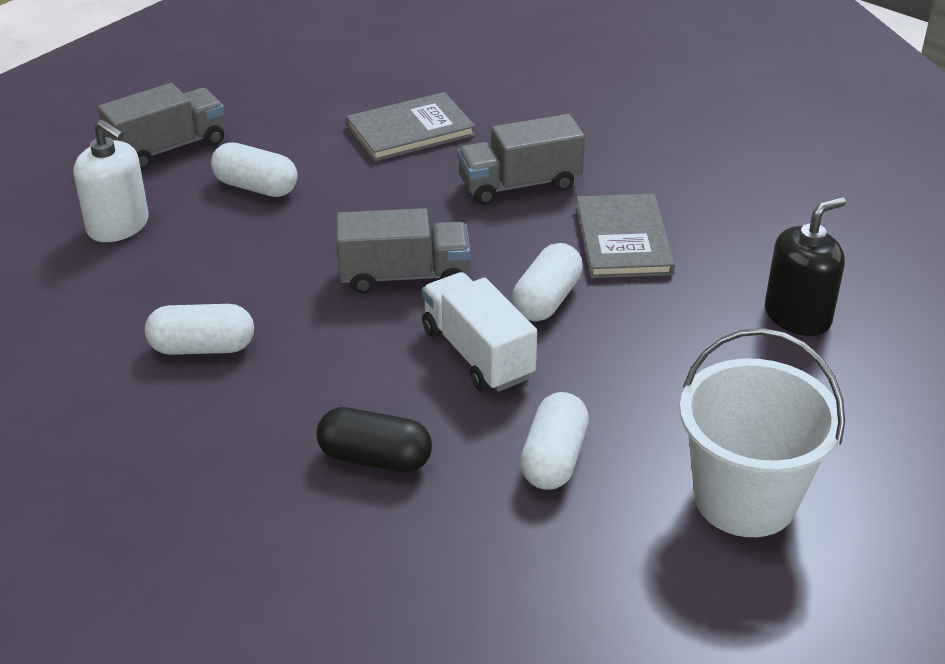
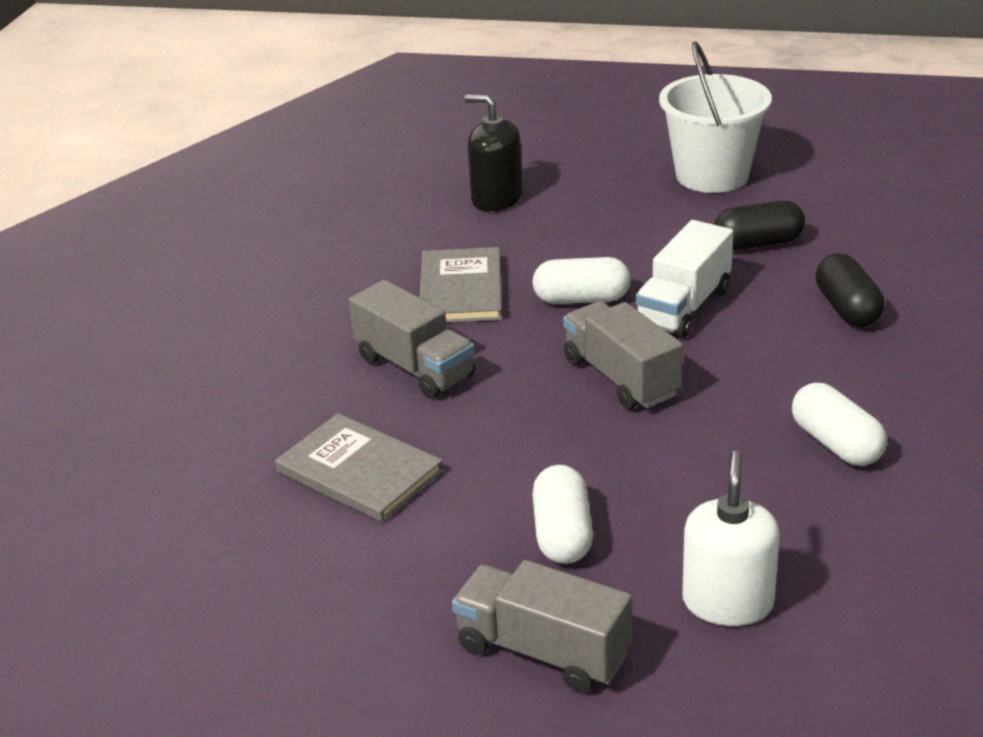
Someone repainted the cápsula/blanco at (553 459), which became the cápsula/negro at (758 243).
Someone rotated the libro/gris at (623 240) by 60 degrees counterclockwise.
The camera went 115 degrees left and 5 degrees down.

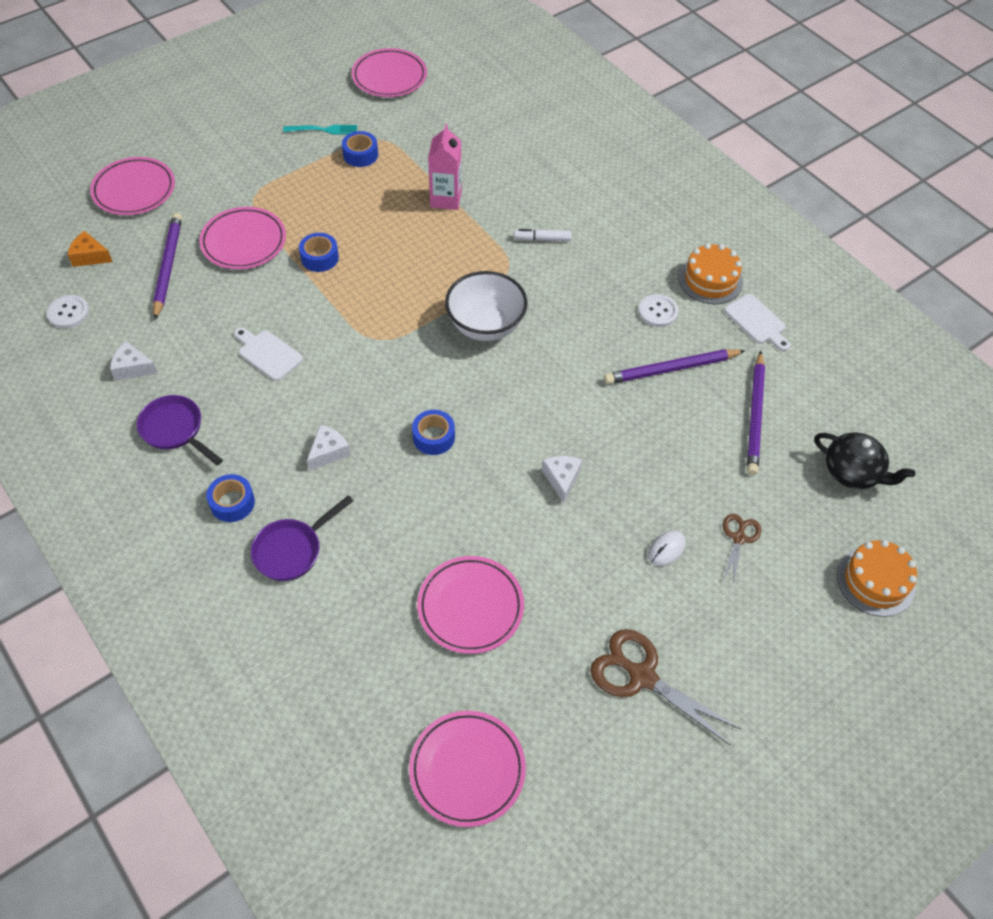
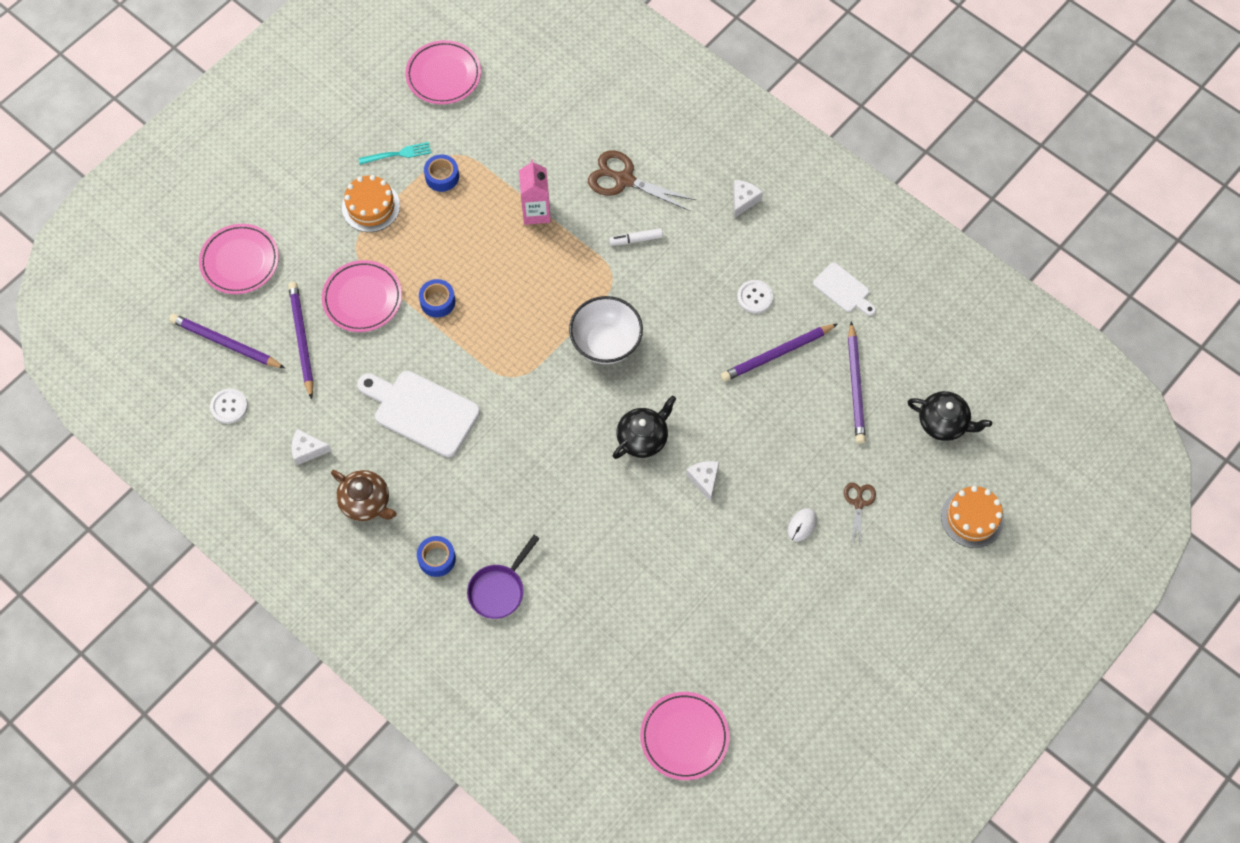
Someone swapped the queso/naranja at (90 256) for the lápiz/morado at (226 343).
Someone swapped the sartén/morado at (175 430) for the tetera/marrón at (366 502).
Someone scaled the tabla de cortar/blanco at (268 354) by 1.79.
Someone carried the queso/blanco from (328 452) to (743 200).
Someone took away the cinta adhesiva/azul at (433 437).
Someone took away the plato/rosa at (470 607).
Someone carried the tijeras/marrón from (642 676) to (624 180).
Someone carried the tarta/naranja from (710 280) to (371 206).
Someone put down the tetera/negro at (643 438).
The camera went 10 degrees left and 10 degrees up.

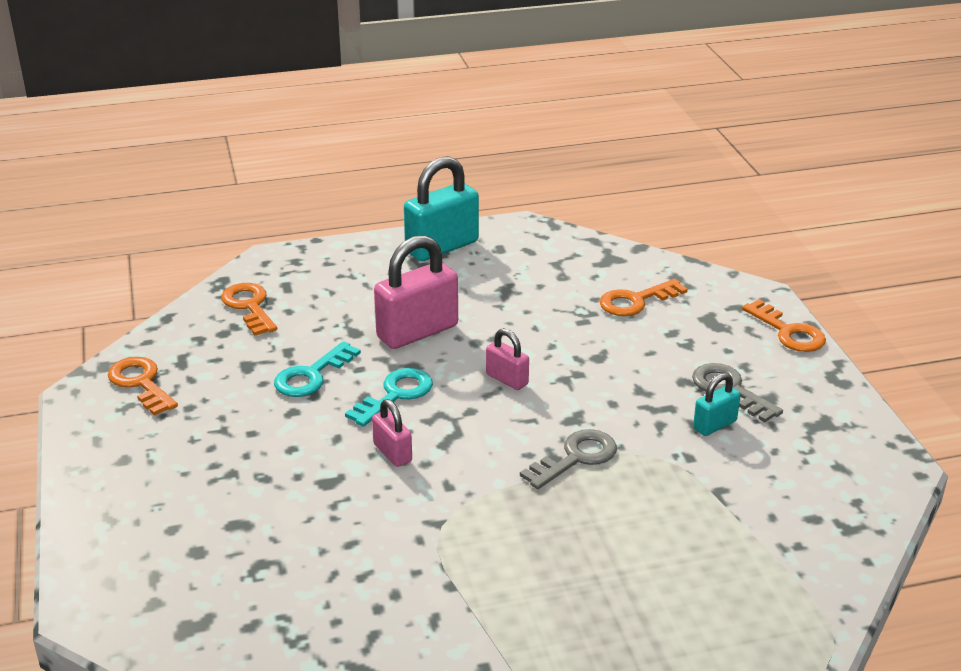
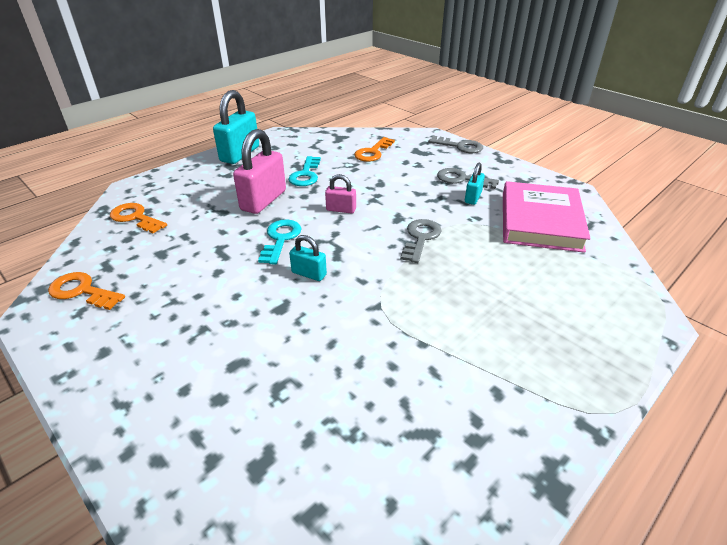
Someone carried the llave/turquesa from (311 376) to (305 175).
Someone repainted the candado/rosa at (392 453), which became the candado/turquesa at (309 273).
Someone repainted the llave/naranja at (788 332), which became the llave/gris at (460 146).
Someone put down the libro/rosa at (540 221).
The camera went 30 degrees left and 5 degrees up.

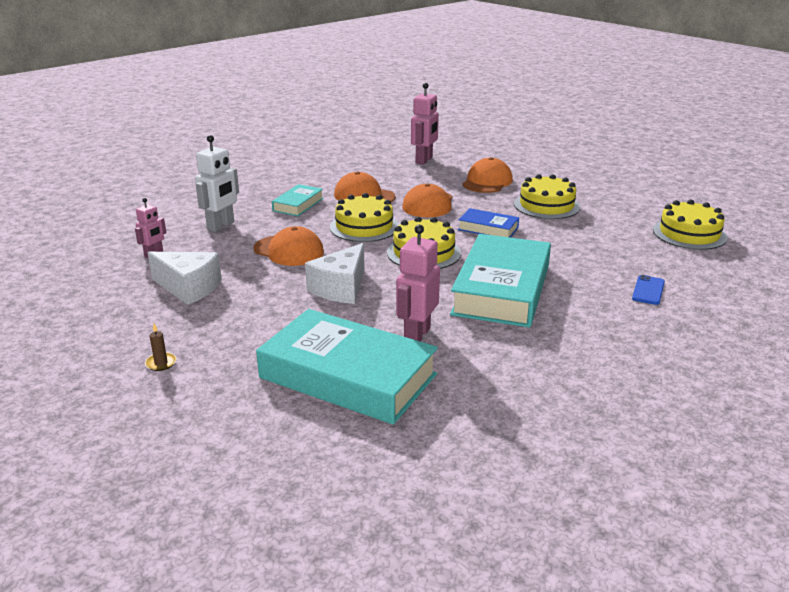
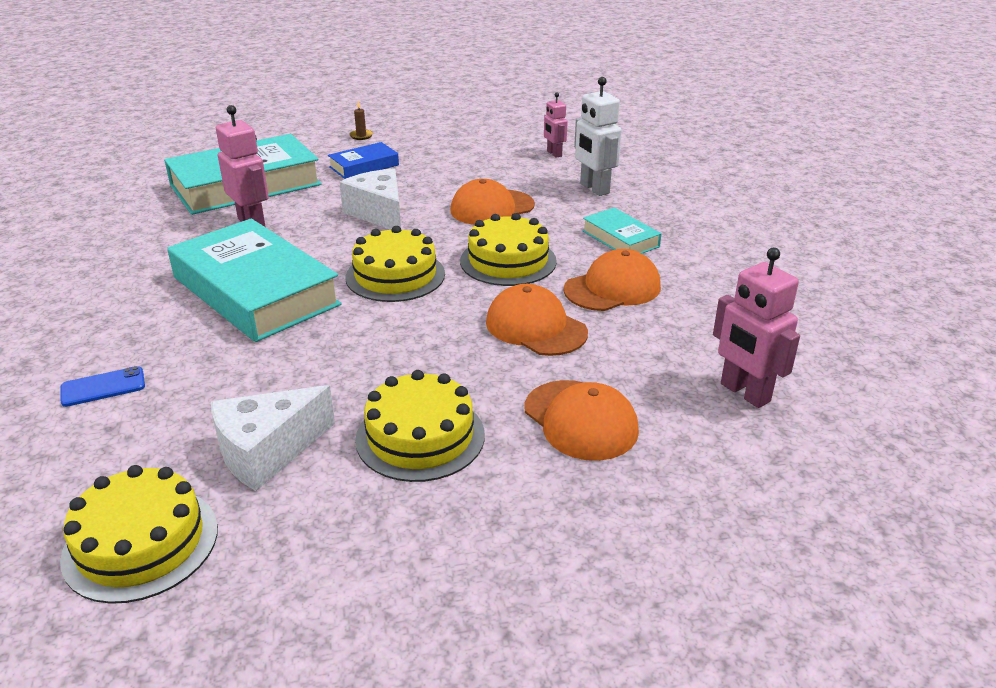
Someone carried the queso/blanco from (189 288) to (267 452).
Someone carried the libro/azul from (488 228) to (364 166).
Someone rotated the móvil/azul at (648 290) by 75 degrees counterclockwise.
The camera went 120 degrees right and 5 degrees up.

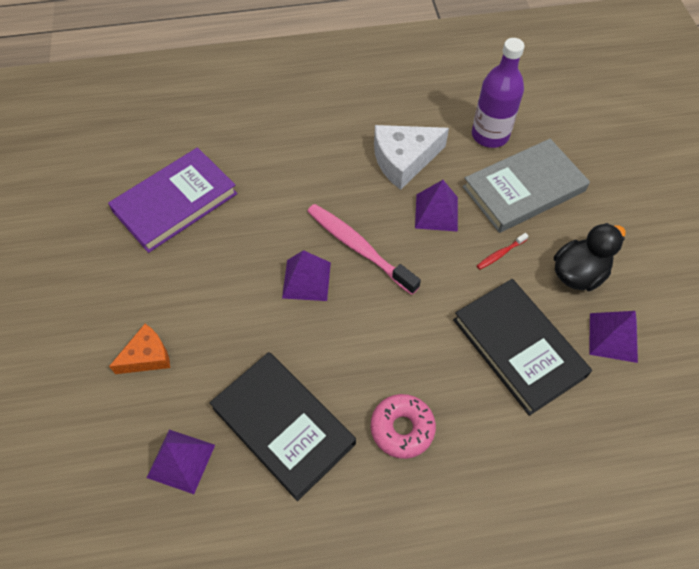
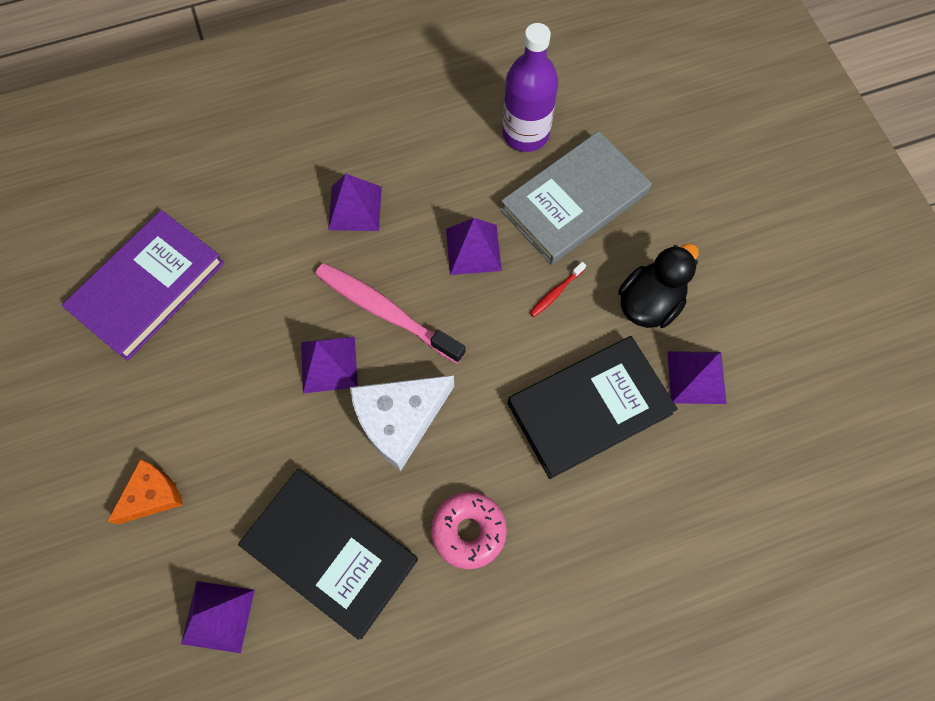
Someone carried the queso/blanco from (404 160) to (399 420).
Someone rotated the libro/negro at (518 347) by 75 degrees counterclockwise.
Someone put down the pirámide/morado at (355 208).
The camera went 10 degrees left and 10 degrees up.

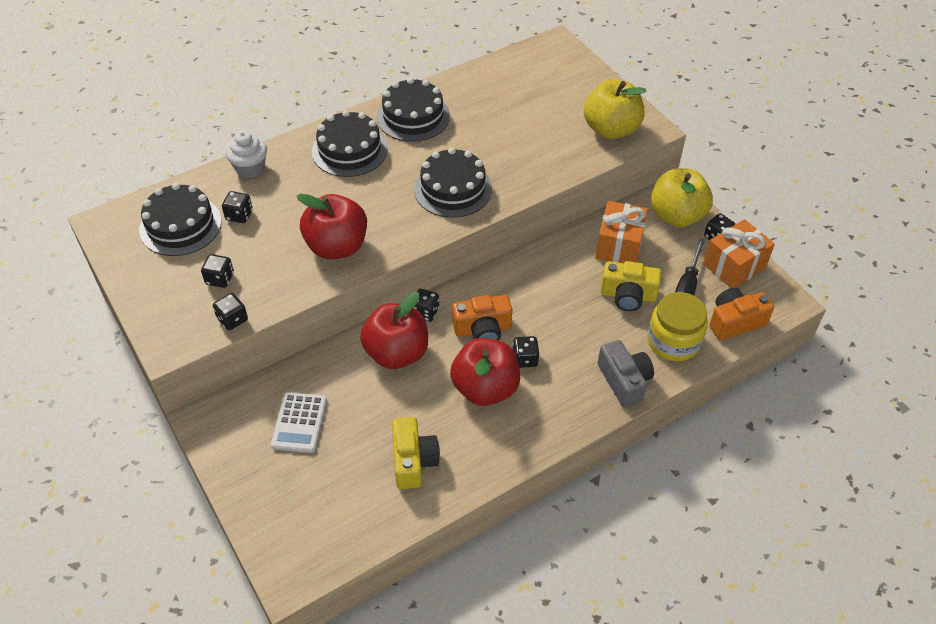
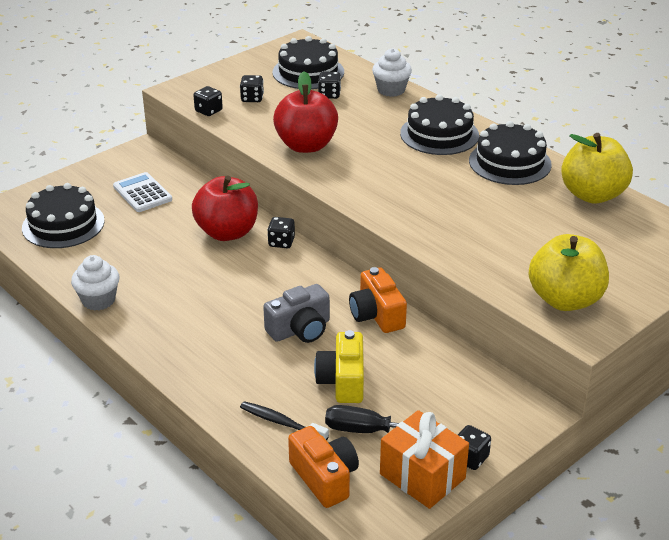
Someone rotated the calculadora/blanco at (299 423) by 60 degrees clockwise.
Someone took away the cámara/amarillo at (413 461).
Someone carried the tarta/negro from (453 189) to (63 224).
Someone took away the manzana/rojo at (485 388).
Someone carried the cámara/naranja from (482 329) to (377 315).
Someone took away the dado/negro at (525 359).
Someone took away the regalo/naranja at (619 245).
Someone carried the cámara/gris from (624 381) to (300 329).
Someone swapped the tarro/amarillo at (673 341) for the cepillo de dientes/negro at (281 422).
Someone carried the manzana/amarillo from (676 216) to (592 195).
Someone put down the magdalena/blanco at (98 300).
The camera went 80 degrees right and 15 degrees down.

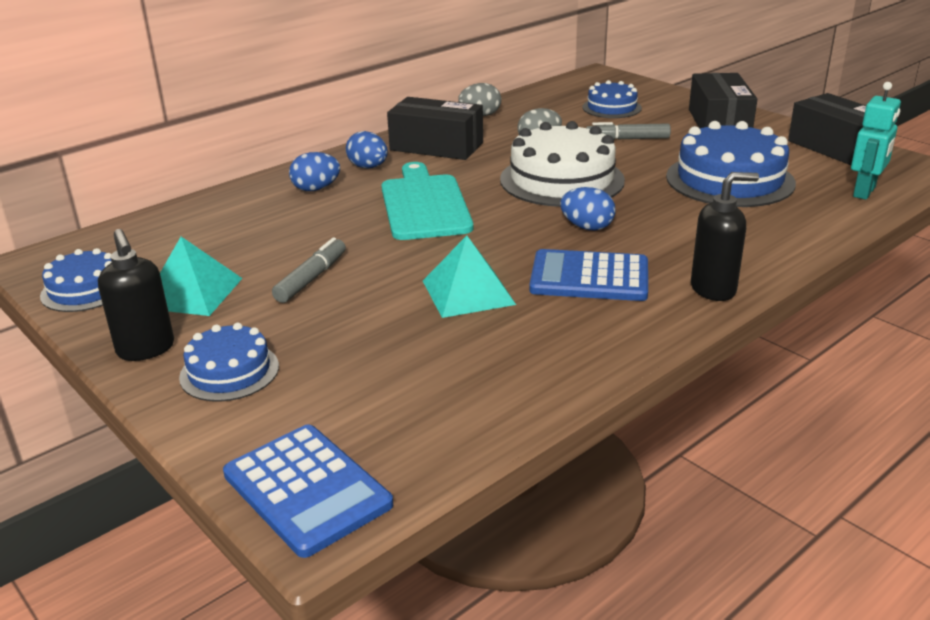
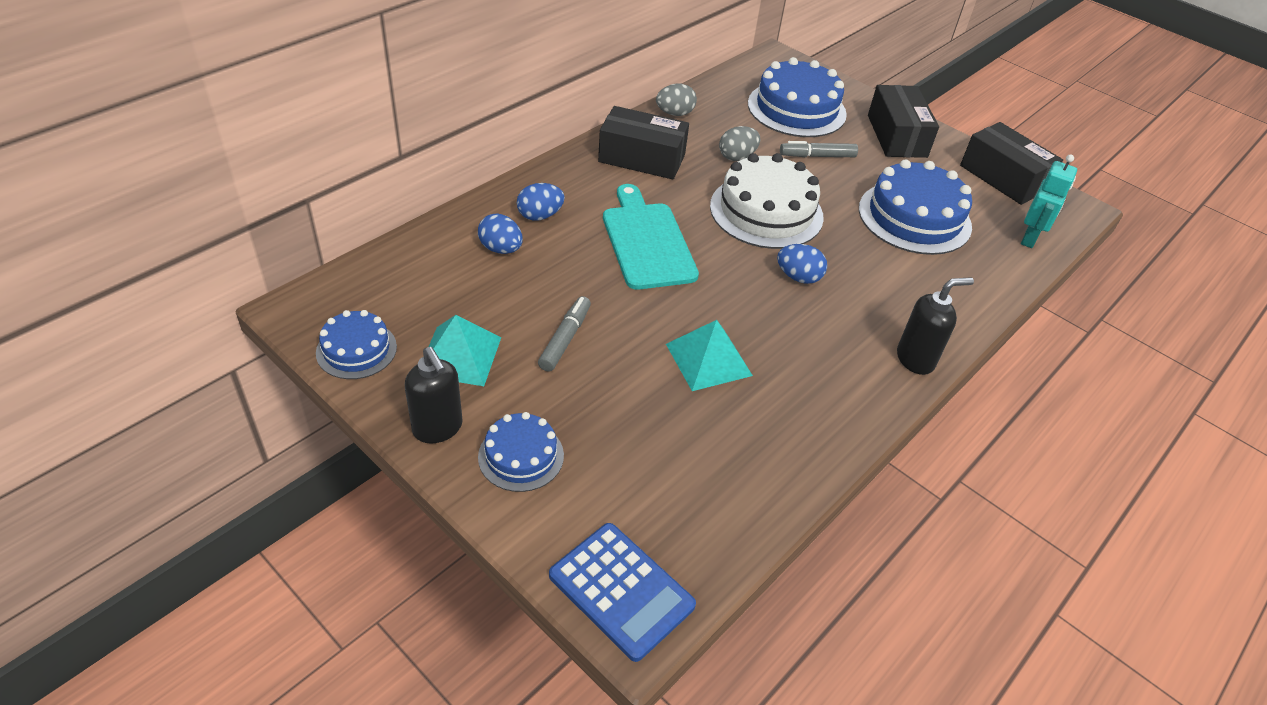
Someone carried the huevo/azul from (368 167) to (501 249).
Someone took away the calculadora/azul at (589 277).
Someone scaled the tarta/azul at (611 108) by 1.78.
The camera went 10 degrees left and 15 degrees up.

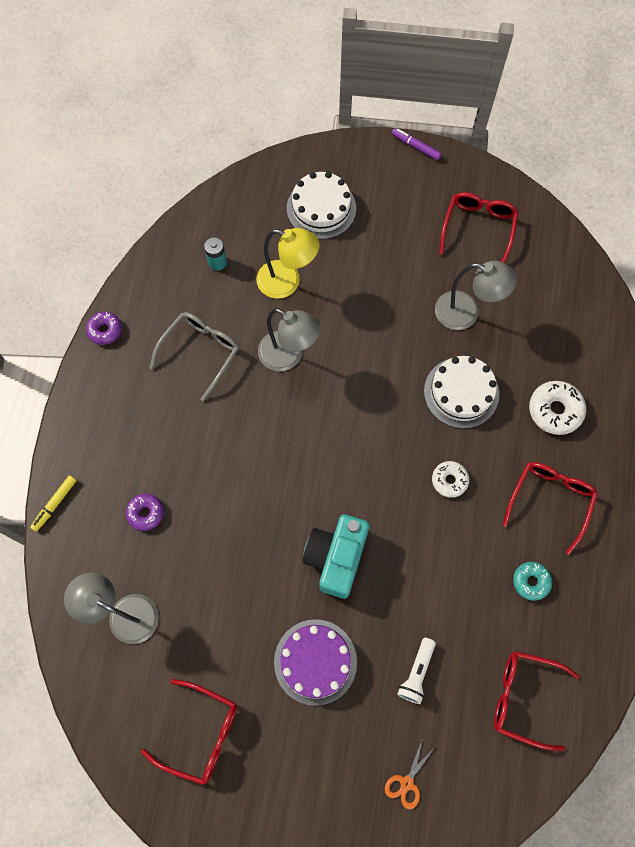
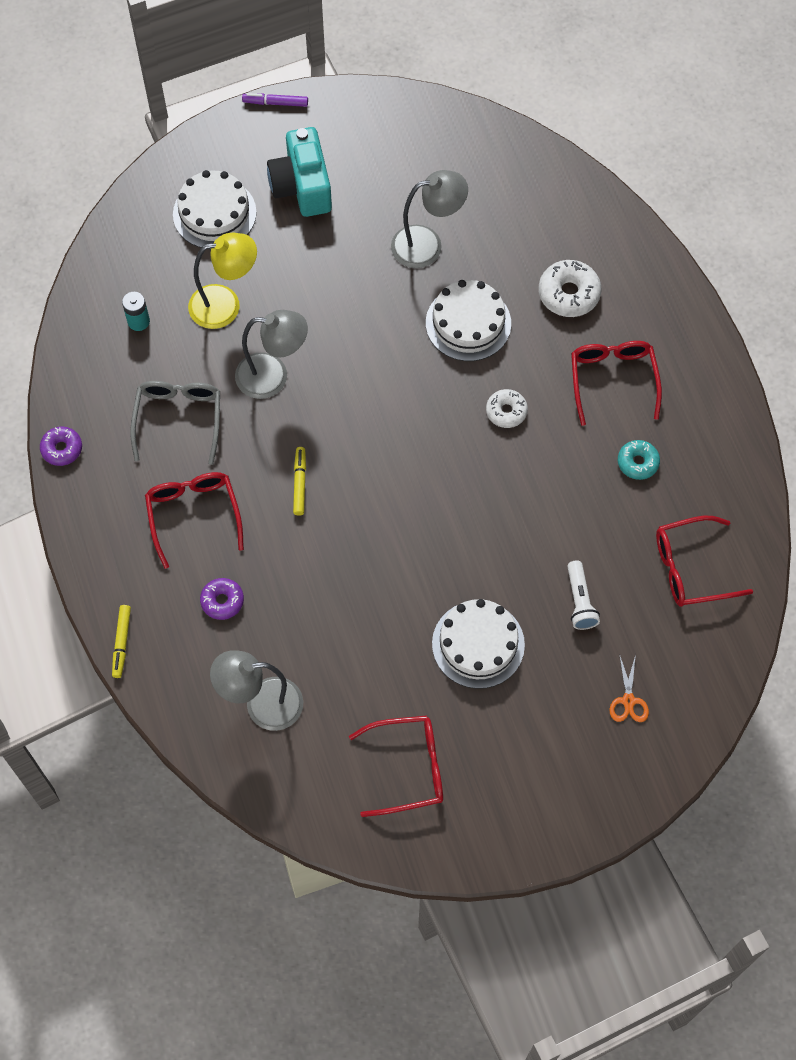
Someone repainted the tarta/morado at (315 661), which became the tarta/blanco at (478 644).
Someone carried the cámara/turquesa from (336 558) to (302 186).
Someone carried the gafas/rojo from (478 228) to (193 514).
Someone put down the rotulador/amarillo at (300 483).
The camera went 30 degrees left and 5 degrees down.

